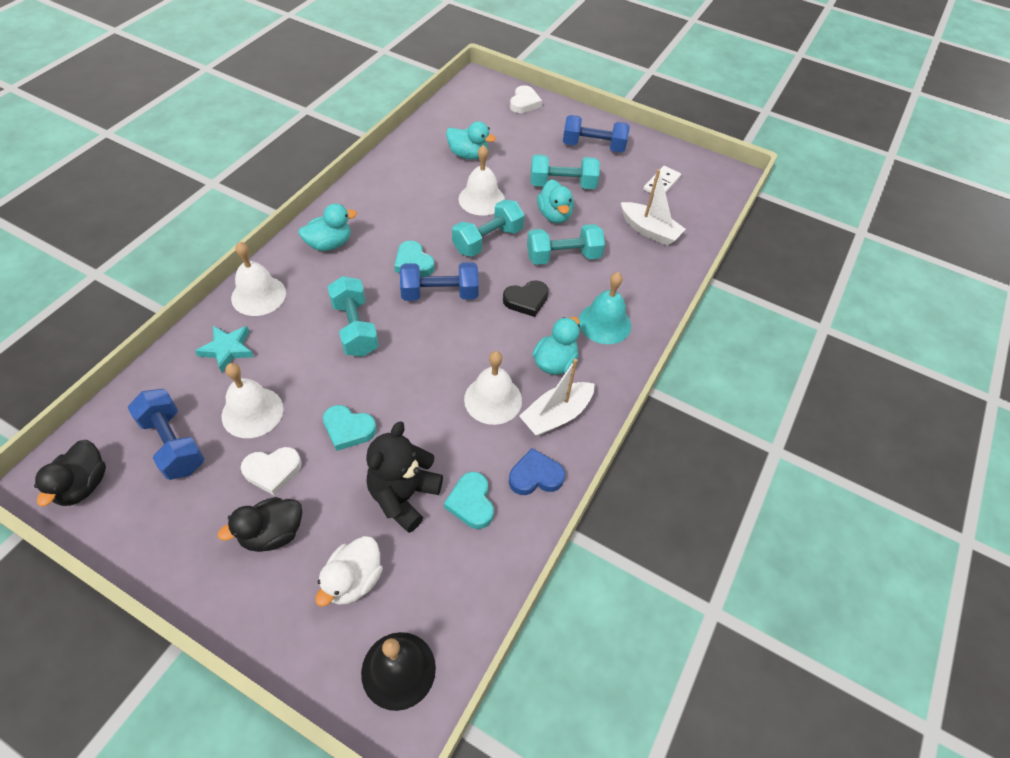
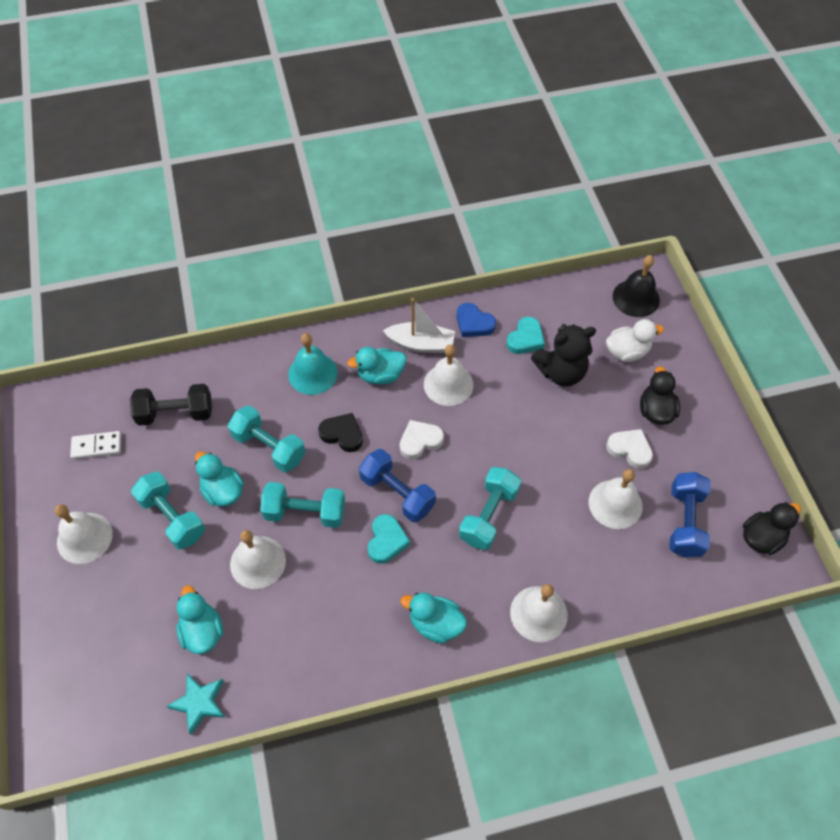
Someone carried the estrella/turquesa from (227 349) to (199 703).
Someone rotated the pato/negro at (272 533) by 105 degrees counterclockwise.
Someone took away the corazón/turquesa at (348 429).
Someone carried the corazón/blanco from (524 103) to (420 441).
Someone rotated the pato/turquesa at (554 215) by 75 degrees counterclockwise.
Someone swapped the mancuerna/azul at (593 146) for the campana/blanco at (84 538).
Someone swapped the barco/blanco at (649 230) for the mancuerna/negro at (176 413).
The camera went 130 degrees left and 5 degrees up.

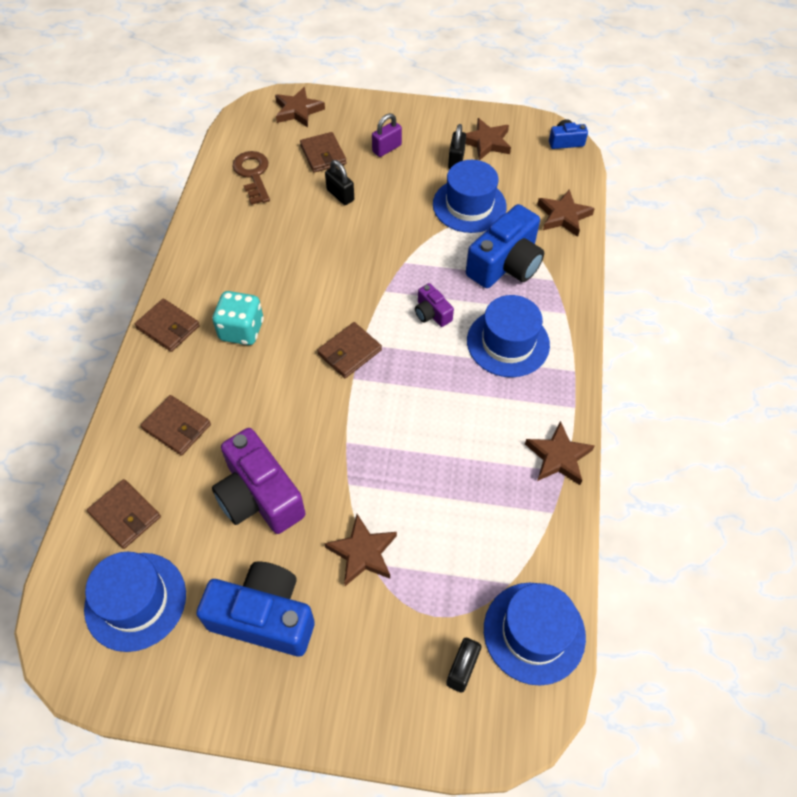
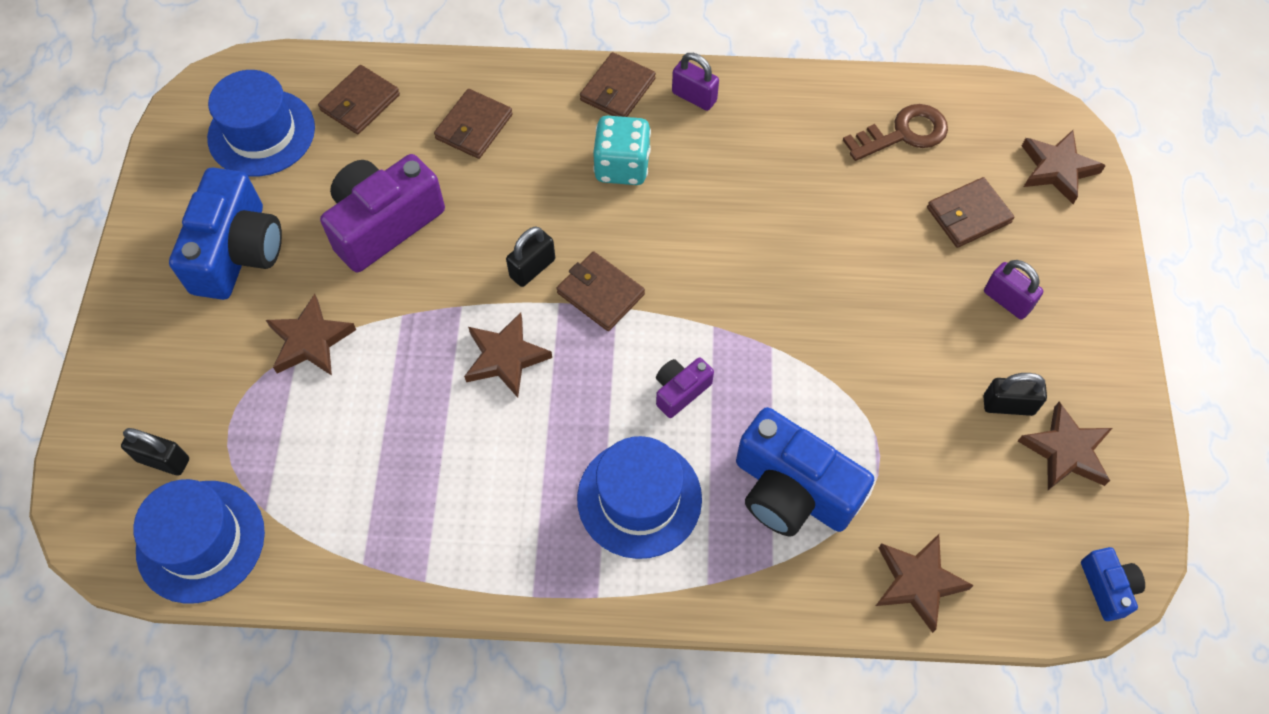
Someone carried the candado/negro from (340 195) to (532 268).
Someone took away the sombrero/azul at (469 205).
Someone carried the estrella/marrón from (558 457) to (505 357).
Someone put down the candado/morado at (694 97).
The camera went 85 degrees right and 5 degrees up.

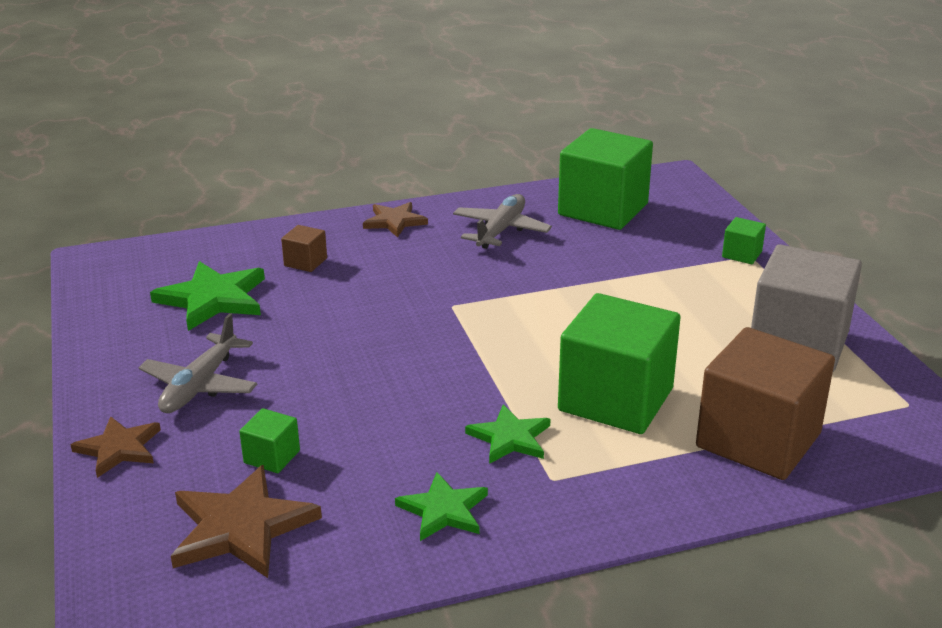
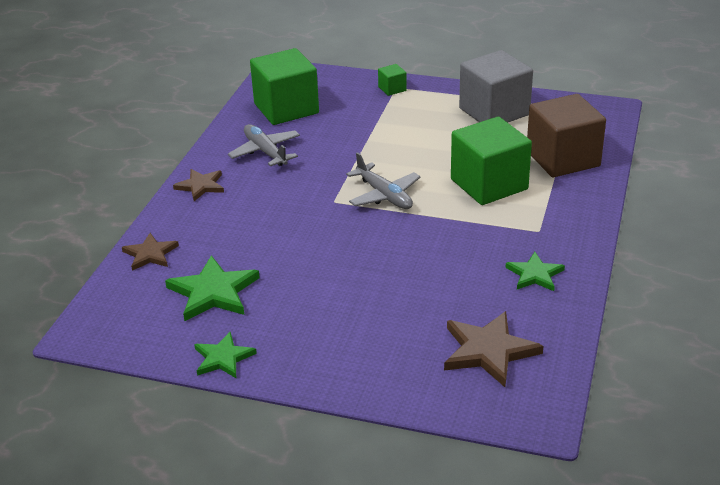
Someone carried the estrella/marrón from (119 448) to (150 254).
Someone carried the avión/gris from (200 385) to (384 195).
Someone took away the cubo/verde at (272 457).
Someone took away the cubo/marrón at (305 262).
Someone carried the estrella/verde from (510 438) to (223 358).
The camera went 55 degrees left and 5 degrees up.

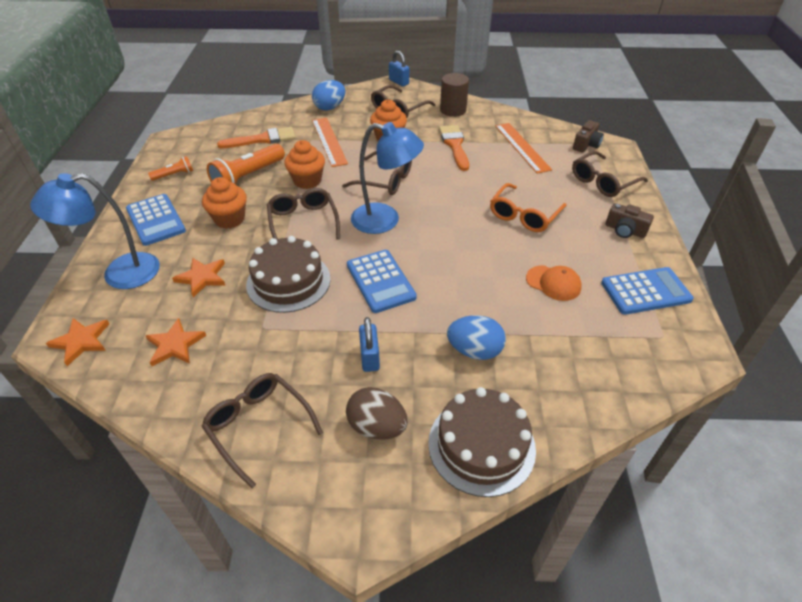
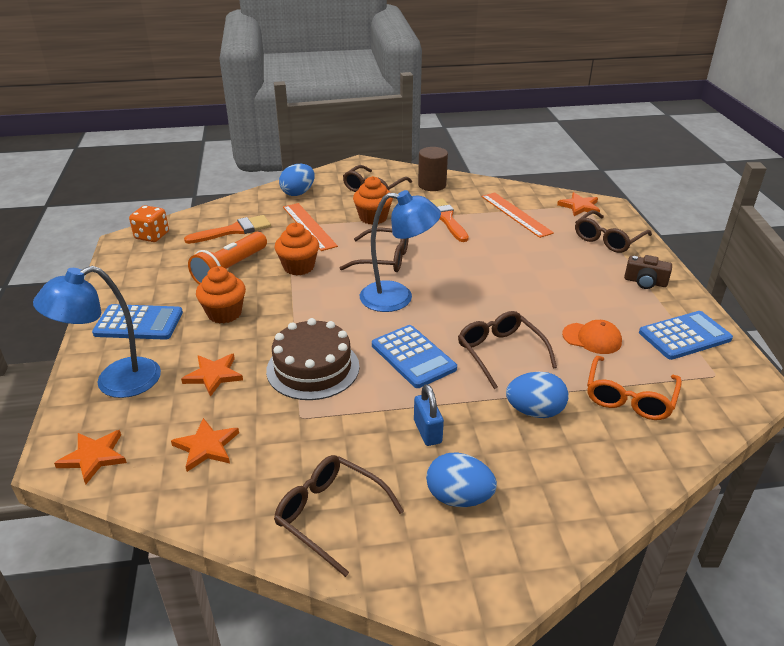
Someone rotated the calculadora/azul at (156 220) by 45 degrees counterclockwise.
Someone took away the lámpara de mano/naranja at (174 175).
Someone carried the gafas/marrón from (303 222) to (500 353).
Someone repainted the huevo/marrón at (377 427), which became the huevo/azul at (458 497).
Someone took away the candado/azul at (399 82).
Someone took away the tarta/marrón at (481 445).
Someone carried the gafas/naranja from (524 215) to (629 397).
Someone swapped the cámara/marrón at (586 145) for the estrella/naranja at (579 206).
Someone put down the dado/naranja at (152 236).
The camera went 10 degrees left and 10 degrees down.

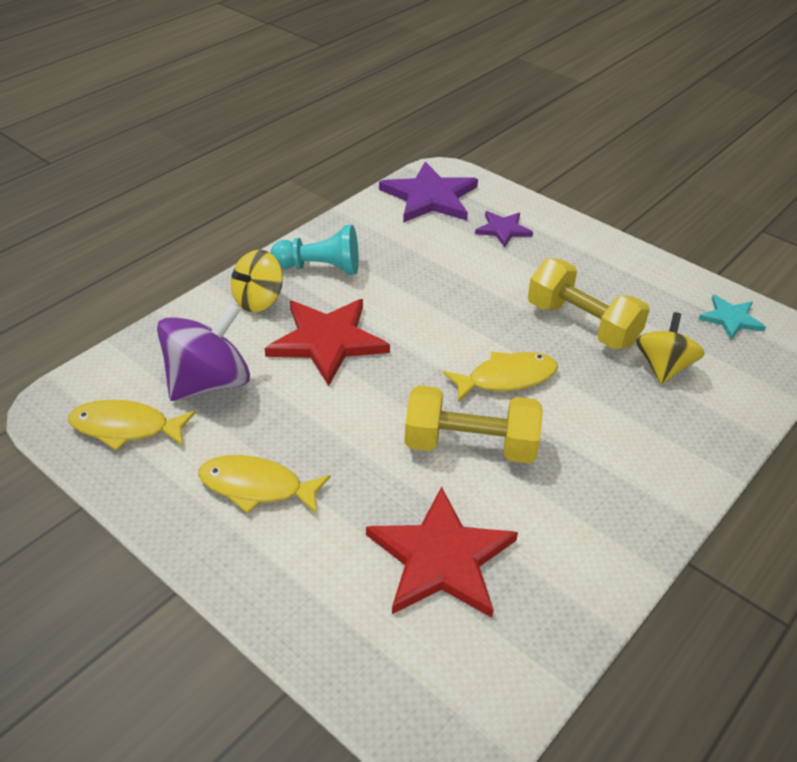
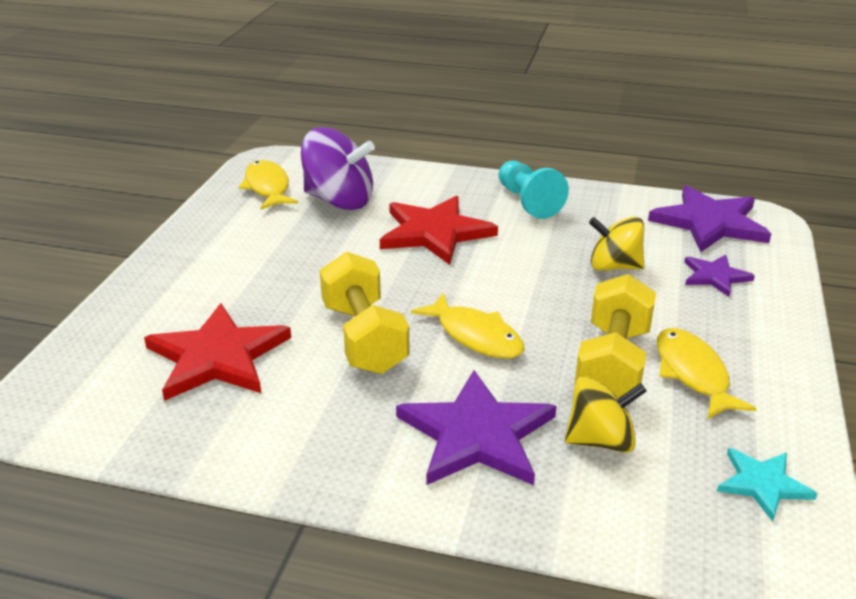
Someone carried the pez/amarillo from (257 487) to (693 374).
Someone carried the peonza/amarillo from (258 300) to (614 266).
Someone put down the estrella/morado at (477 434).
The camera went 65 degrees right and 10 degrees down.

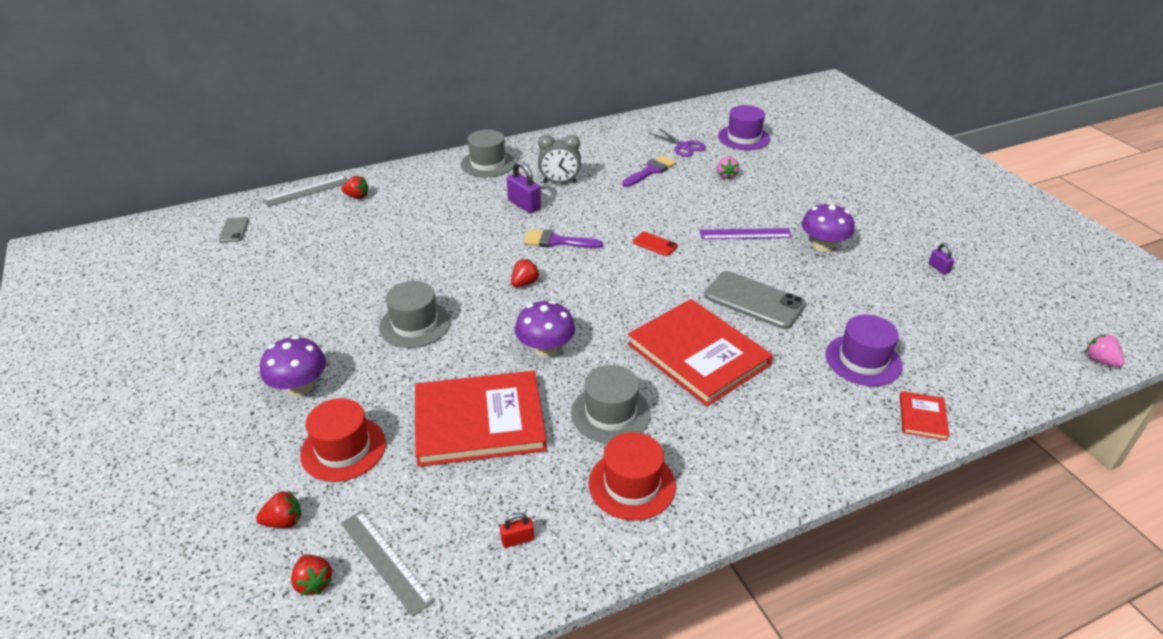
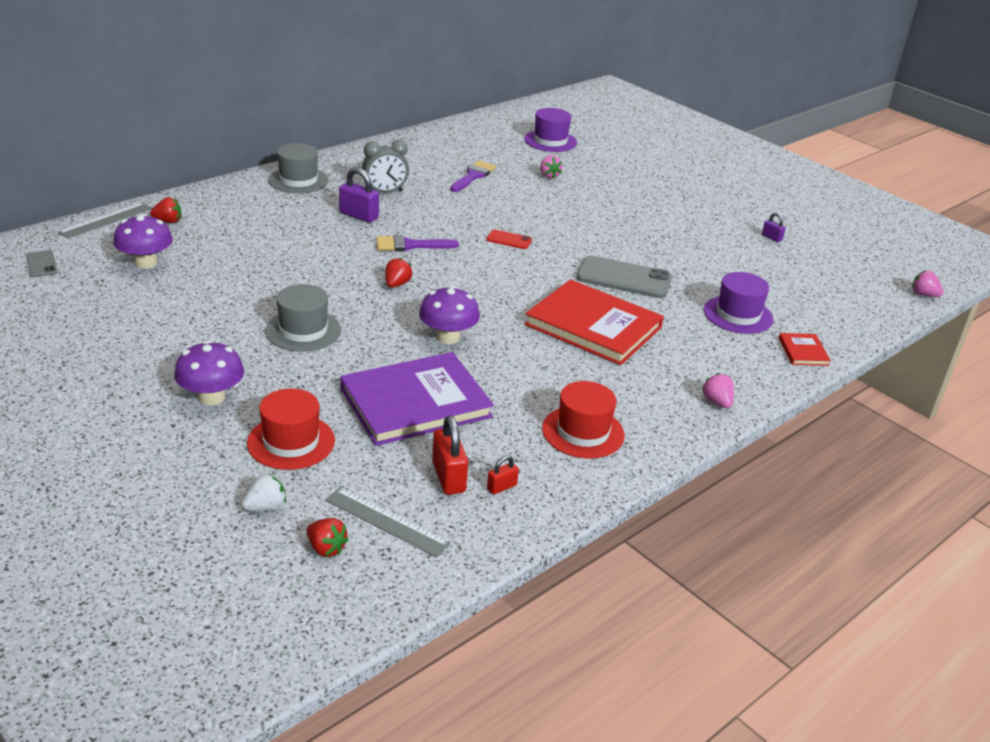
Someone repainted the fresa/rojo at (284 521), which became the fresa/blanco at (266 507).
Someone repainted the libro/rojo at (479 421), which became the libro/morado at (415 403).
Someone took away the sombrero/gris at (610 413).
Someone took away the tijeras/morado at (683 146).
Someone took away the regla/morado at (745 234).
Someone carried the seta/morado from (823 246) to (146 263).
Someone put down the candado/rojo at (448 477).
Someone put down the fresa/rosa at (717 402).
The camera went 20 degrees left and 5 degrees down.

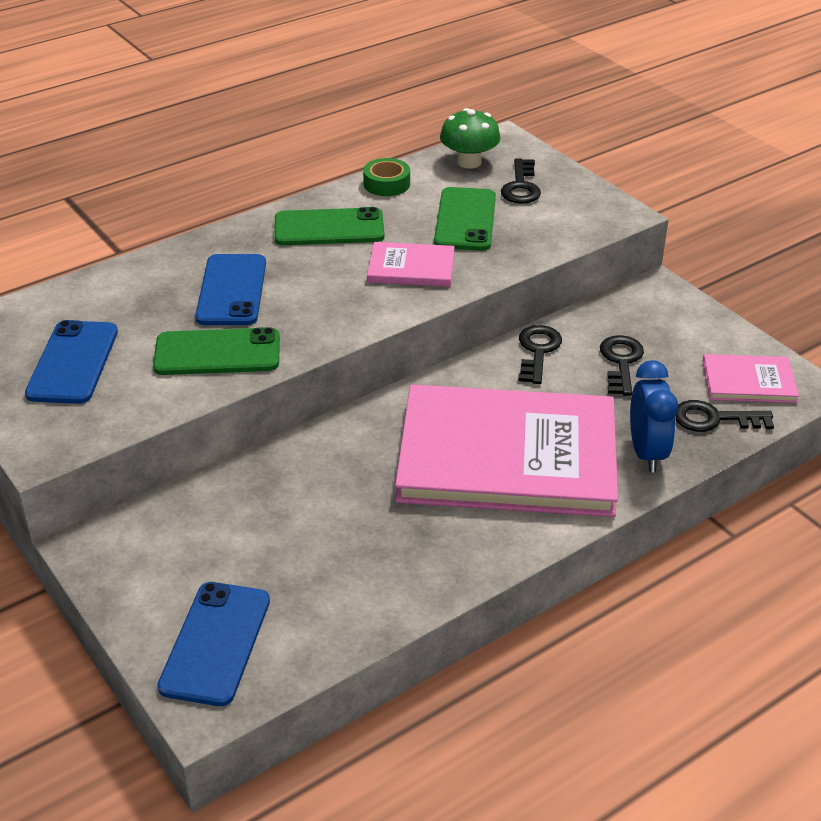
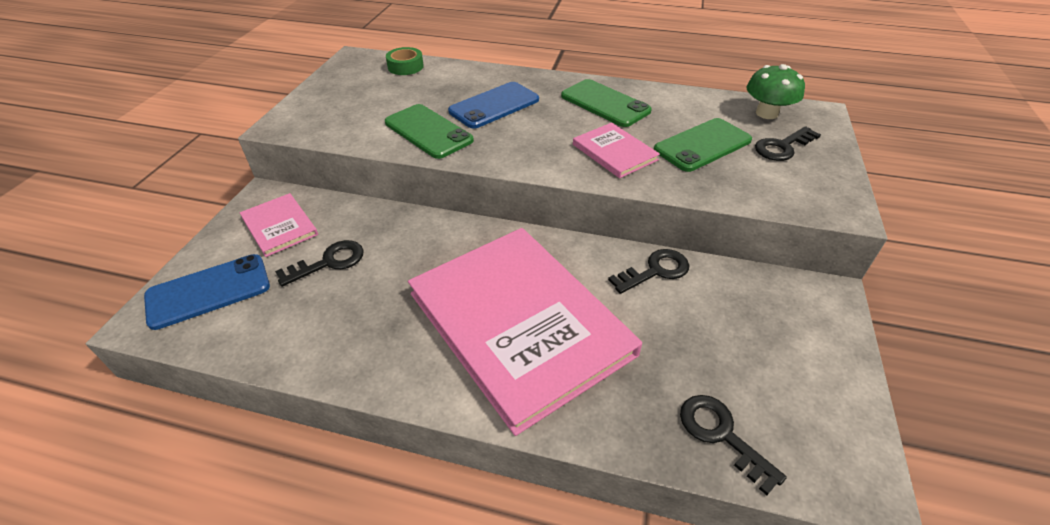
Someone took away the móvil/azul at (73 362).
Someone carried the cinta adhesiva/verde from (386 184) to (405 67).
Someone carried the llave/negro from (621 362) to (329 262).
Someone took away the despertador/azul at (647 453).
Someone carried the libro/rosa from (748 381) to (279 226).
The camera went 50 degrees right and 5 degrees up.

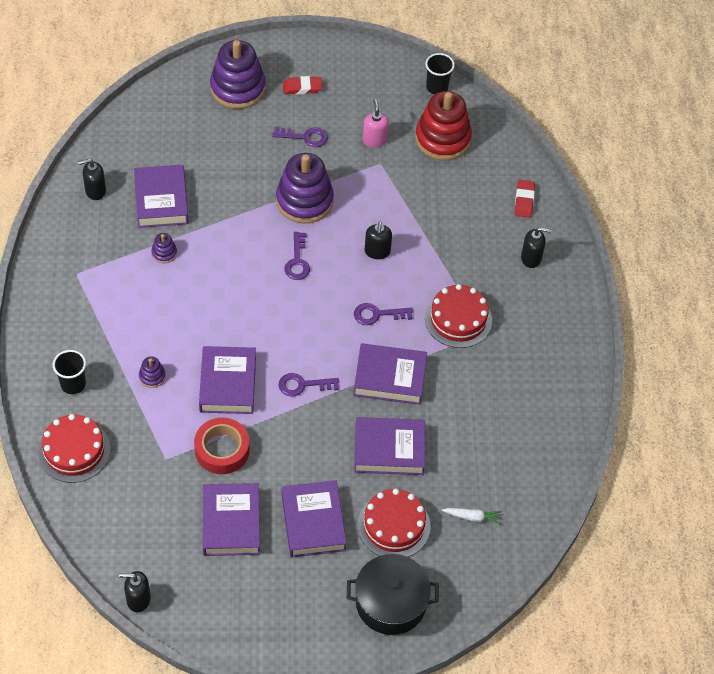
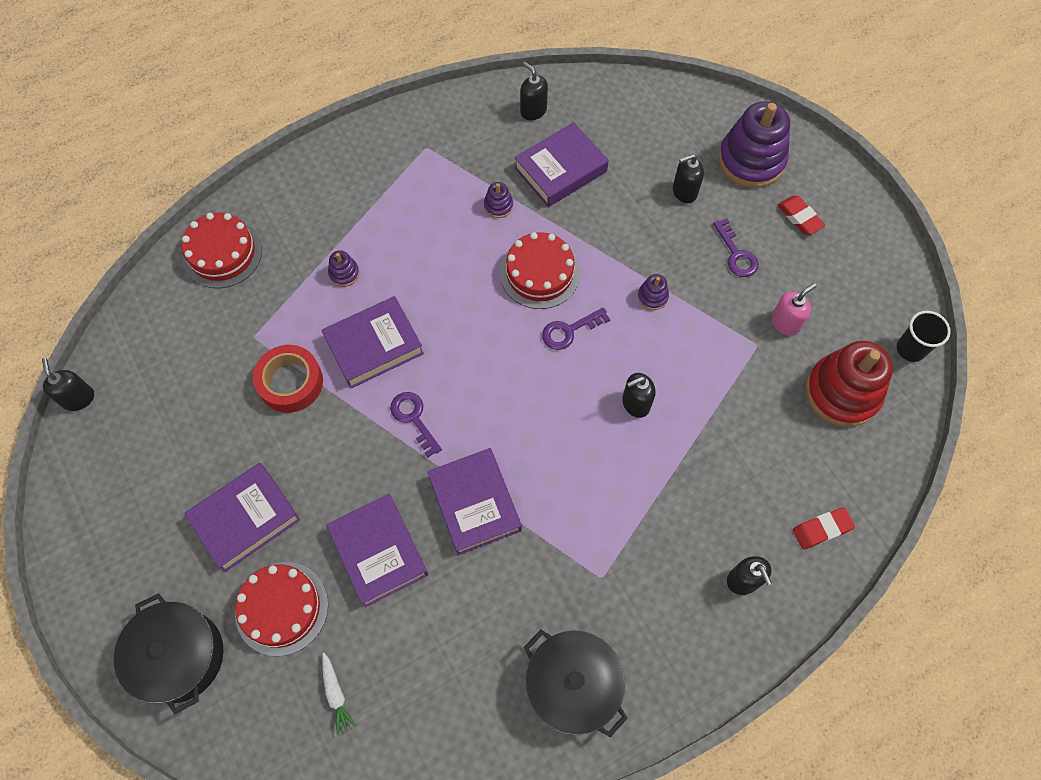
Someone took away the vaso/negro at (73 384).
Someone took away the libro/morado at (231 523).
Someone scaled the juguete apilable/morado at (304 201) by 0.43.
Someone took away the llave/morado at (377 314).
Someone carried the tarta/rojo from (458 319) to (539 273).
Someone put down the olla/negro at (572 685).
Someone put down the dispensador de jabón/negro at (684 192).
The camera went 65 degrees right and 10 degrees up.

